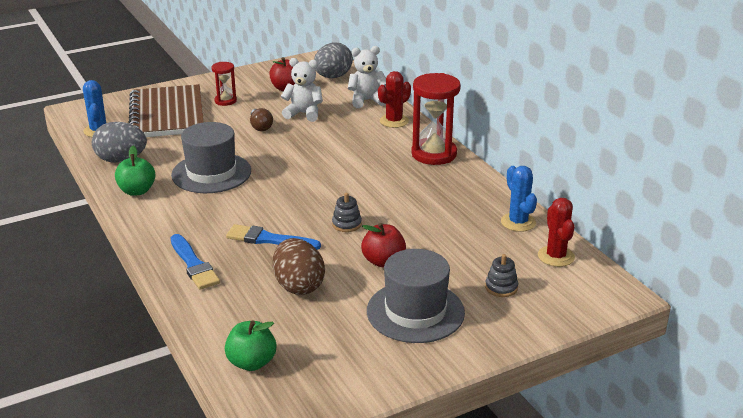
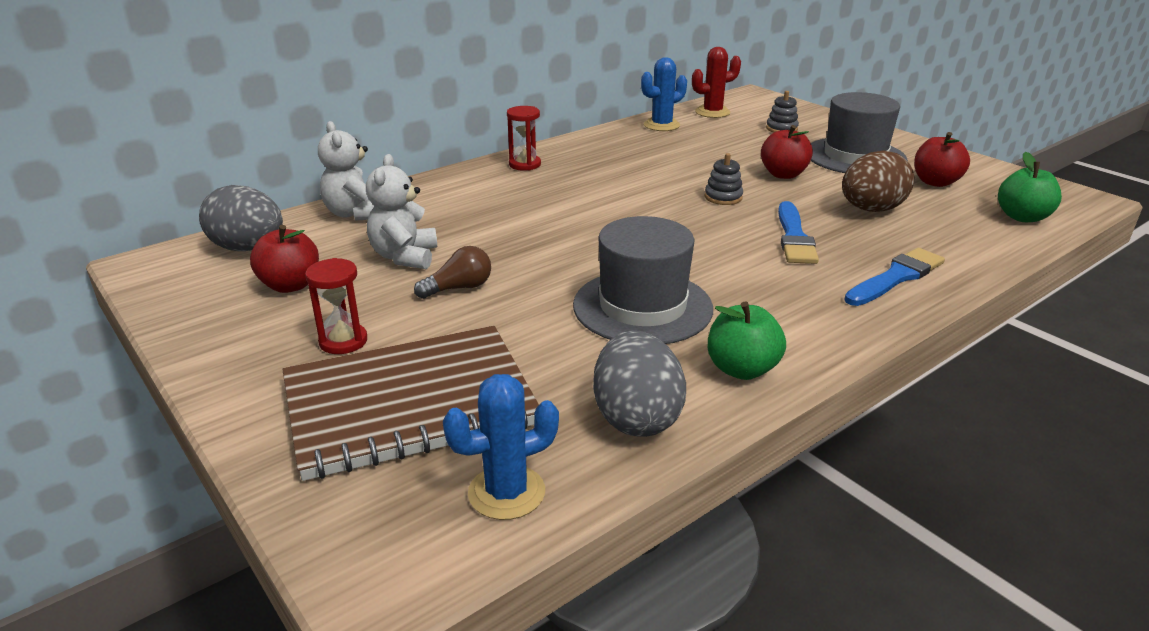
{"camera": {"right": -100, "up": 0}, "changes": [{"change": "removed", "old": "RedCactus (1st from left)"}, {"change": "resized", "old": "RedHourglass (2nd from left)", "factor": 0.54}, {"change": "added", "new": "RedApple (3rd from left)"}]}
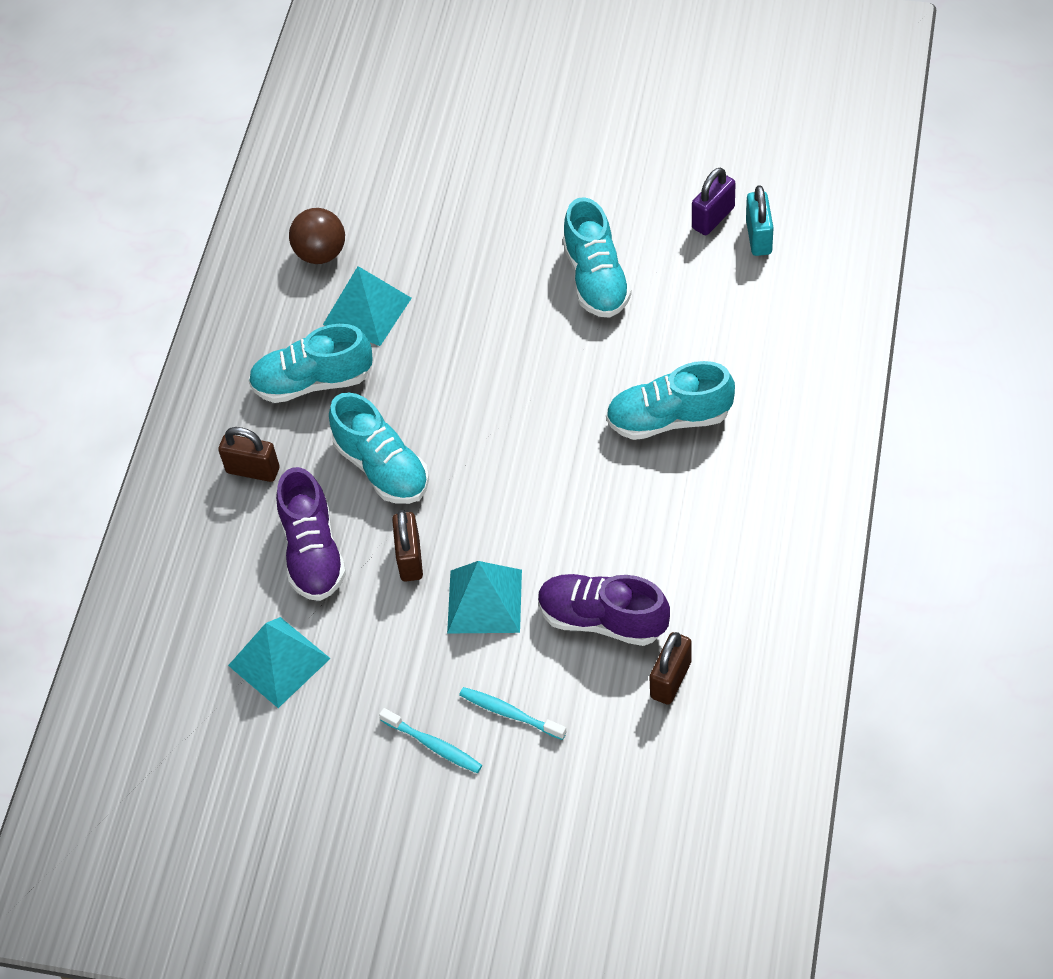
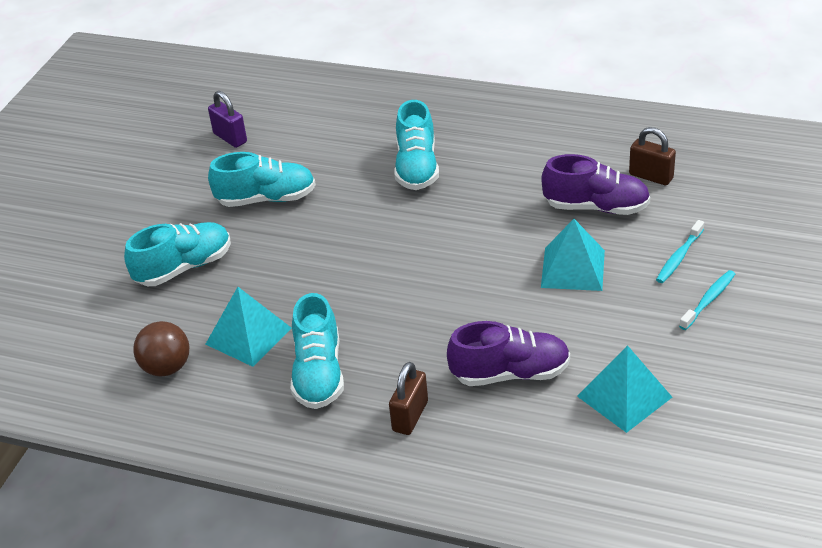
{"camera": {"right": -85, "up": -15}, "changes": [{"change": "removed", "old": "TurquoisePadlock"}, {"change": "moved", "old": "TurquoiseShoe (2nd from left in the first image)", "new": "TurquoiseShoe (1st from left)"}, {"change": "removed", "old": "BrownPadlock (2nd from left)"}, {"change": "turned", "old": "PurpleShoe (2nd from left)", "degrees": -105}]}
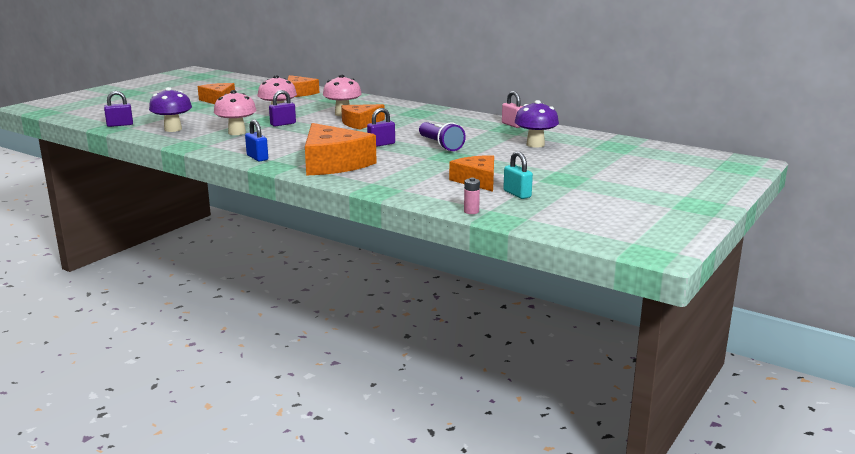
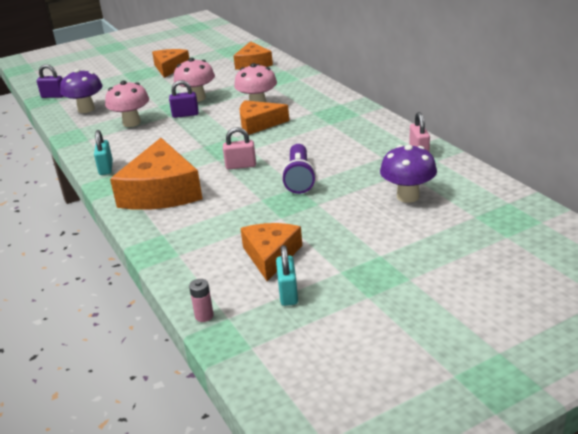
{"camera": {"right": 30, "up": 10}, "changes": [{"change": "recoloured", "old": "PurplePadlock (3rd from left)", "new": "PinkPadlock (1st from left)"}, {"change": "recoloured", "old": "BluePadlock", "new": "TurquoisePadlock (1st from left)"}]}
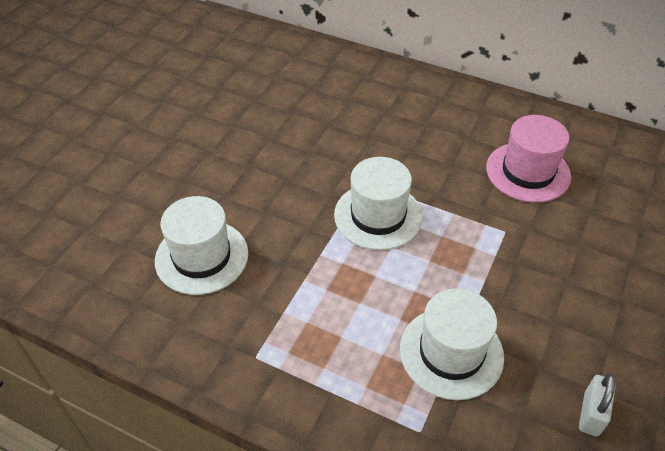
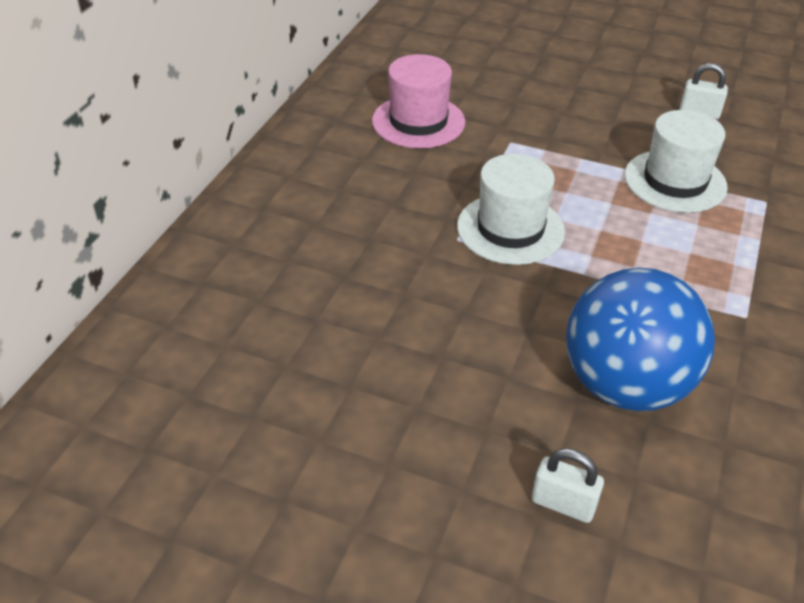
{"camera": {"right": -95, "up": -5}, "changes": [{"change": "replaced", "old": "WhiteHat (1st from left)", "new": "BlueBall"}, {"change": "added", "new": "WhitePadlock (1st from left)"}]}
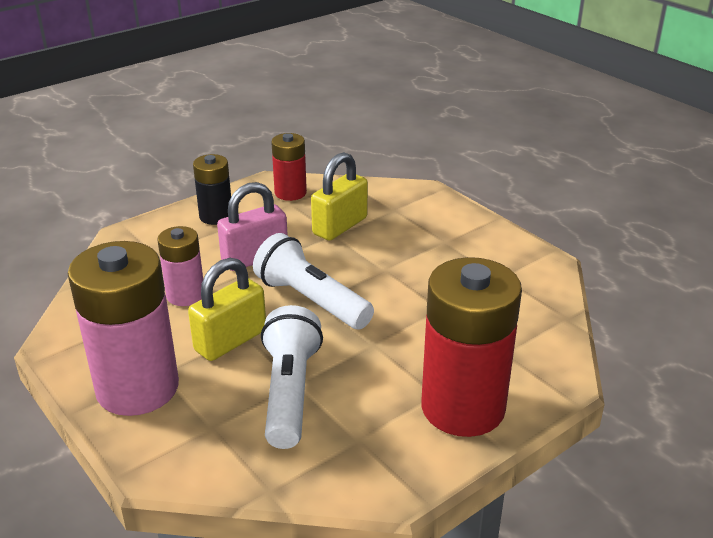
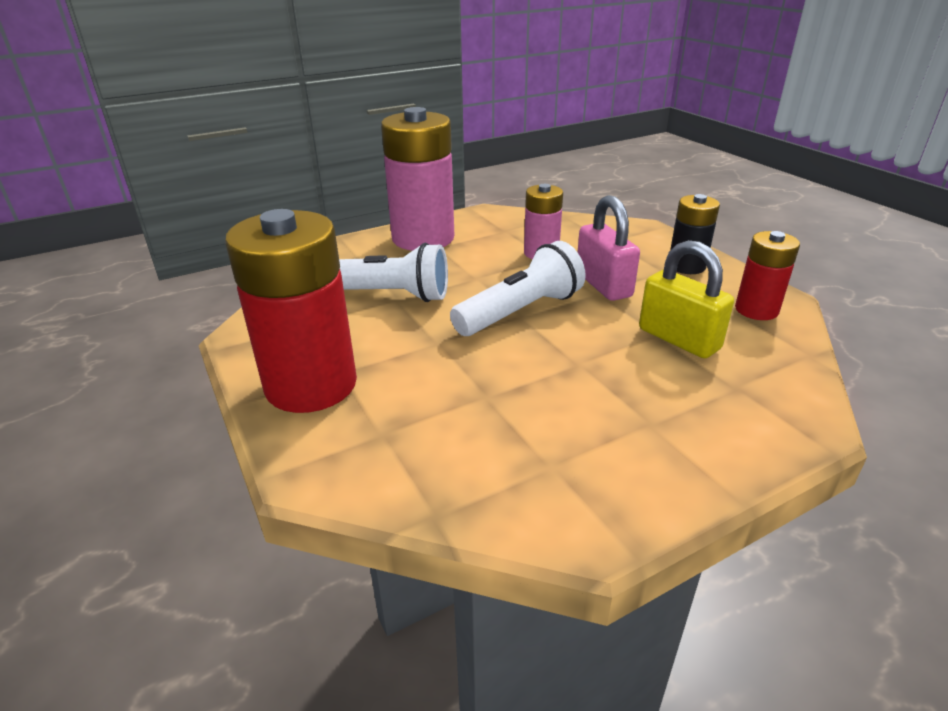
{"camera": {"right": 100, "up": 0}, "changes": [{"change": "removed", "old": "YellowPadlock (1st from left)"}]}
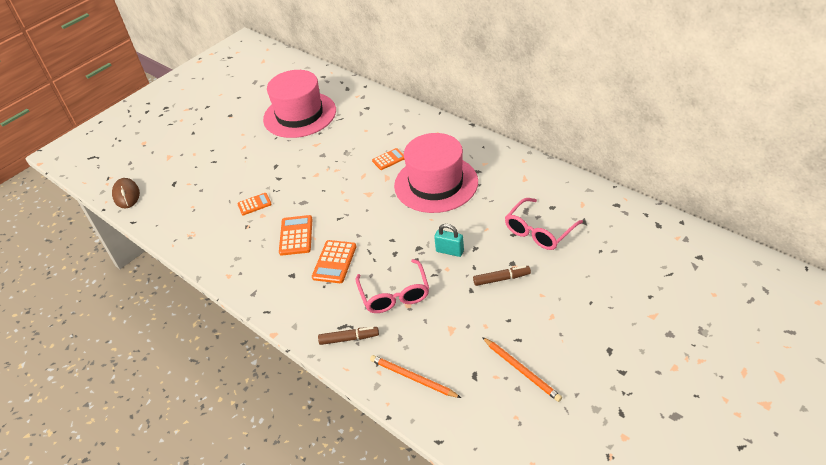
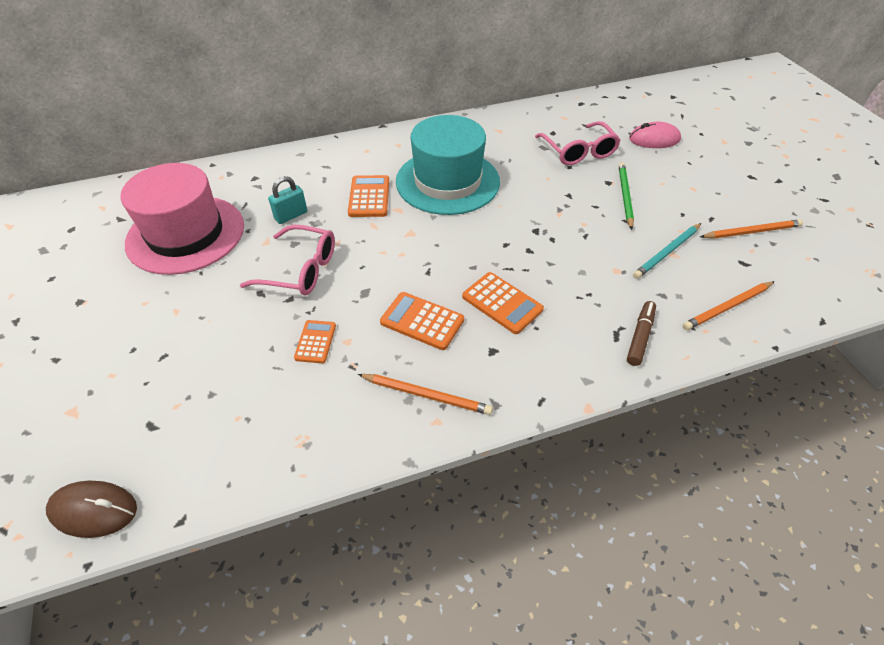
{"camera": {"right": -65, "up": 5}, "changes": [{"change": "recoloured", "old": "PinkHat (2nd from left)", "new": "TurquoiseHat"}, {"change": "resized", "old": "OrangeCalculator (4th from left in the first image)", "factor": 1.53}, {"change": "moved", "old": "TurquoisePadlock"}, {"change": "moved", "old": "PinkGlasses (1st from left)"}, {"change": "replaced", "old": "BrownMarker (2nd from left)", "new": "GreenPencil"}, {"change": "added", "new": "PinkMouse"}, {"change": "added", "new": "TurquoisePencil"}, {"change": "added", "new": "OrangePencil (1st from left)"}]}
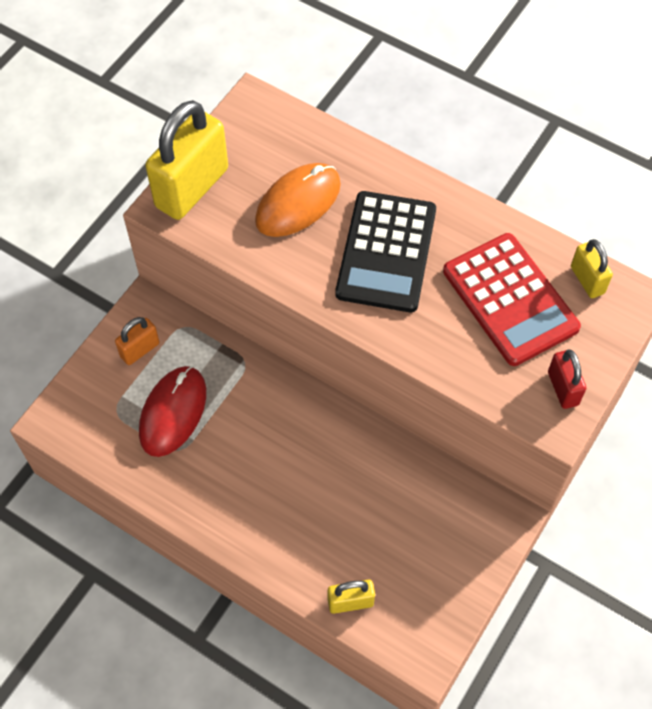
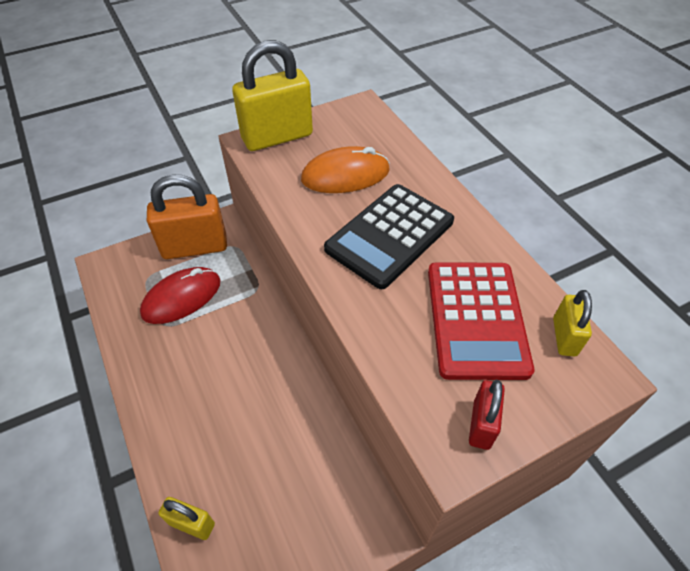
{"camera": {"right": 30, "up": -10}, "changes": [{"change": "resized", "old": "OrangePadlock", "factor": 2.0}]}
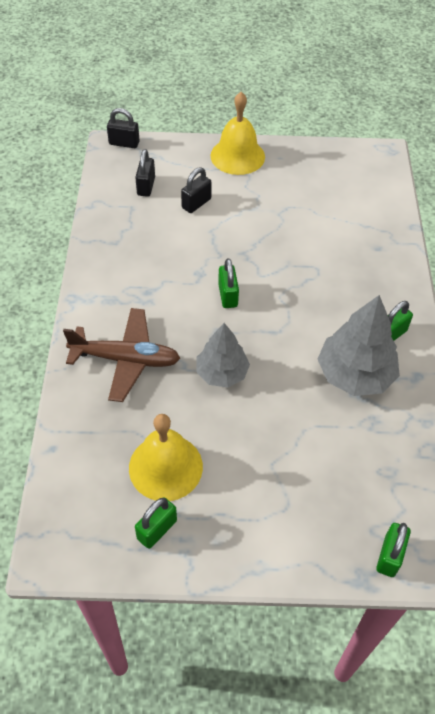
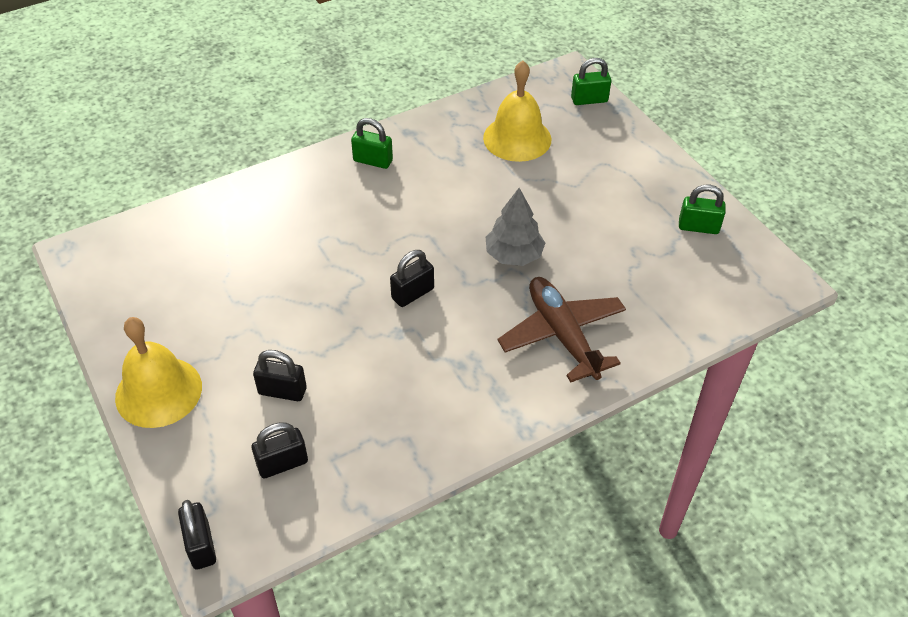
{"camera": {"right": -120, "up": -5}, "changes": [{"change": "recoloured", "old": "GreenPadlock (2nd from left)", "new": "BlackPadlock (4th from left)"}, {"change": "removed", "old": "GreyTree (2nd from left)"}, {"change": "moved", "old": "YellowBell (1st from left in the first image)", "new": "YellowBell (2nd from left)"}]}
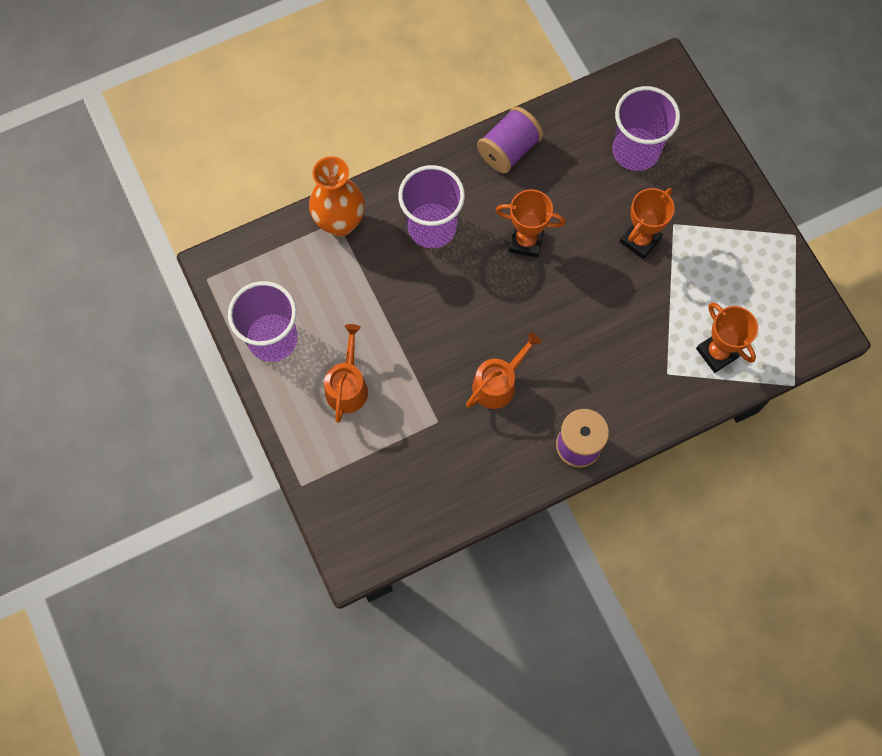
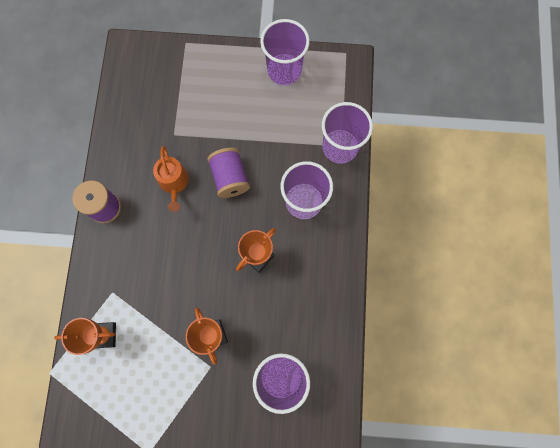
{"camera": {"right": 120, "up": 5}, "changes": [{"change": "moved", "old": "PurpleSpool (1st from left in the first image)", "new": "PurpleSpool (2nd from left)"}, {"change": "replaced", "old": "OrangeVase", "new": "PurpleCup (4th from left)"}, {"change": "removed", "old": "OrangeWateringCan (1st from left)"}]}
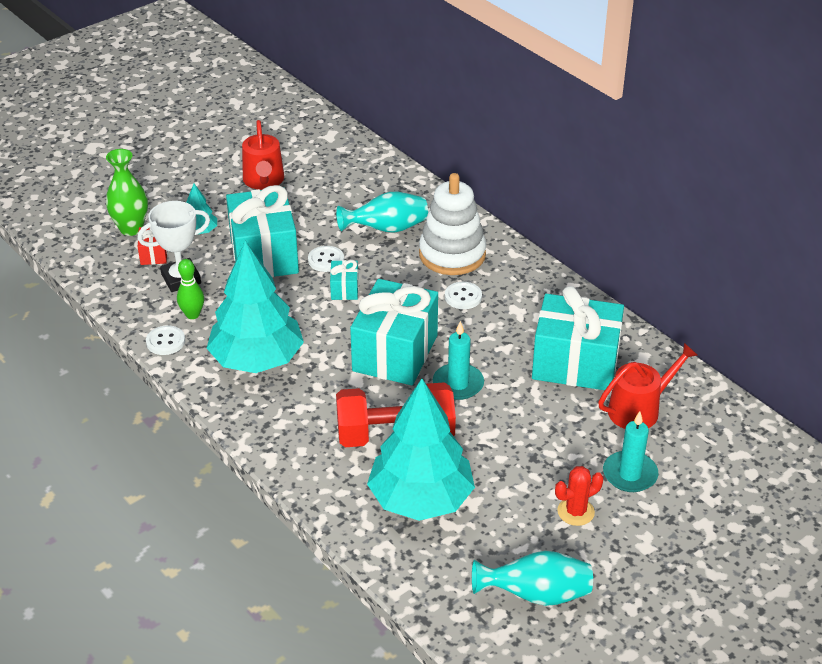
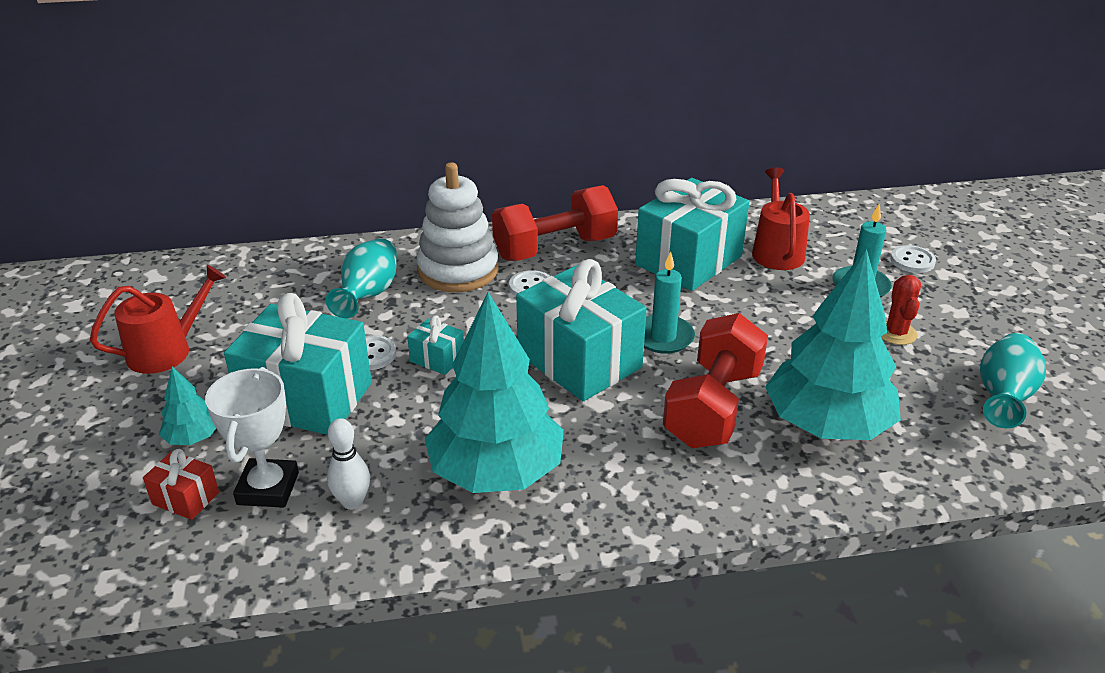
{"camera": {"right": -60, "up": -5}, "changes": [{"change": "turned", "old": "RedWateringCan (1st from left)", "degrees": -60}, {"change": "removed", "old": "GreenVase"}, {"change": "recoloured", "old": "GreenBowlingPin", "new": "WhiteBowlingPin"}, {"change": "moved", "old": "WhiteButton (1st from left in the first image)", "new": "WhiteButton (3rd from left)"}, {"change": "added", "new": "RedDumbbell (1st from left)"}]}
